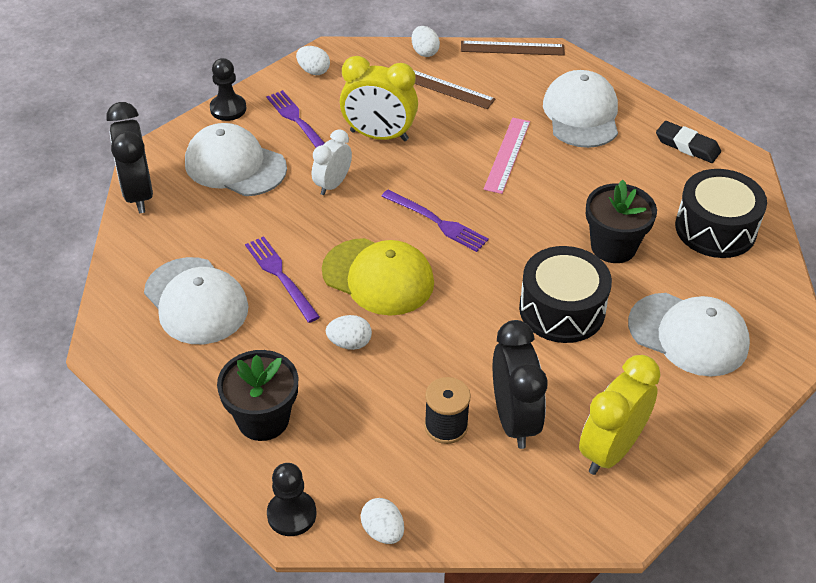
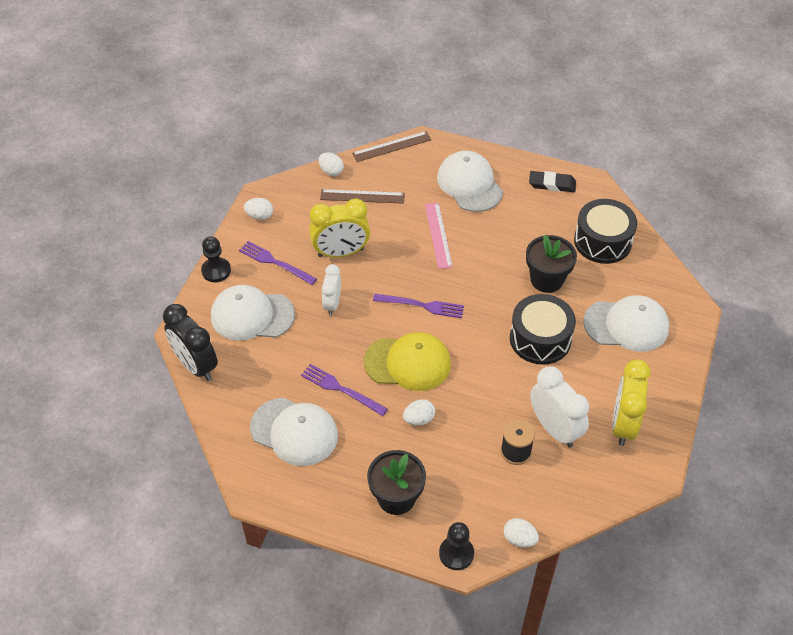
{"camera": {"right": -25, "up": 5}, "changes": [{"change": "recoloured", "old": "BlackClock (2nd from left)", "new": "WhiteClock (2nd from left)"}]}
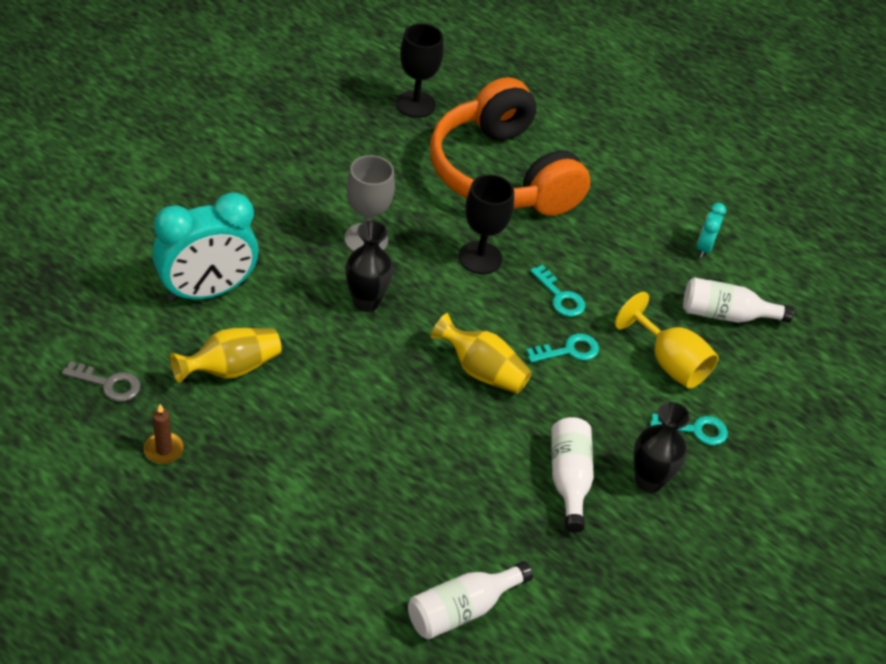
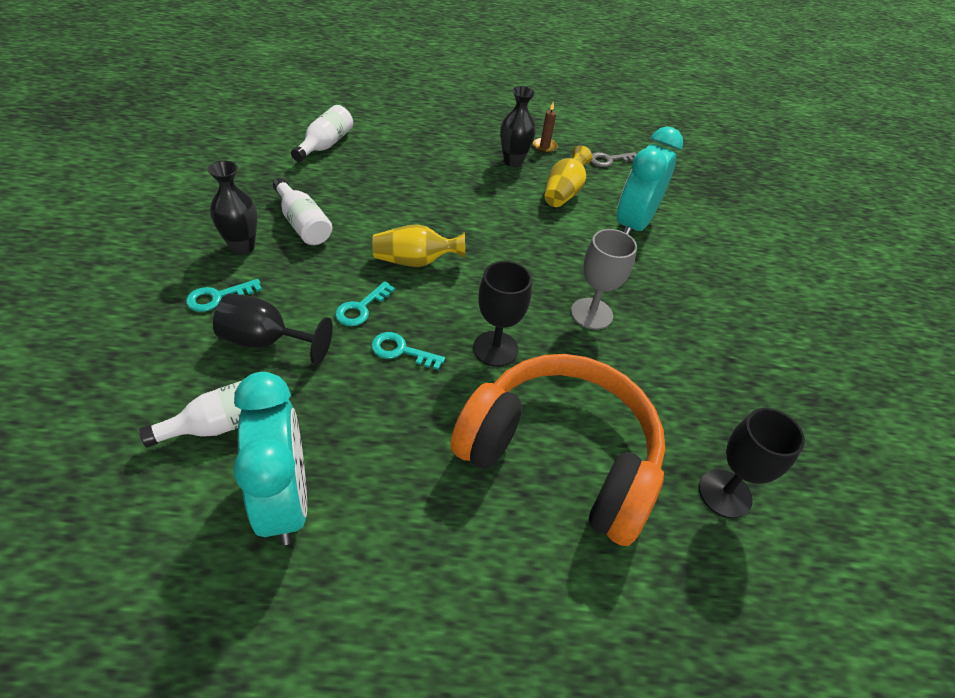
{"camera": {"right": 145, "up": 0}, "changes": [{"change": "resized", "old": "TurquoiseClock (2nd from left in the first image)", "factor": 2.23}, {"change": "moved", "old": "BlackVase (1st from left in the first image)", "new": "BlackVase (2nd from left)"}, {"change": "recoloured", "old": "YellowGoblet", "new": "BlackGoblet (1st from left)"}]}
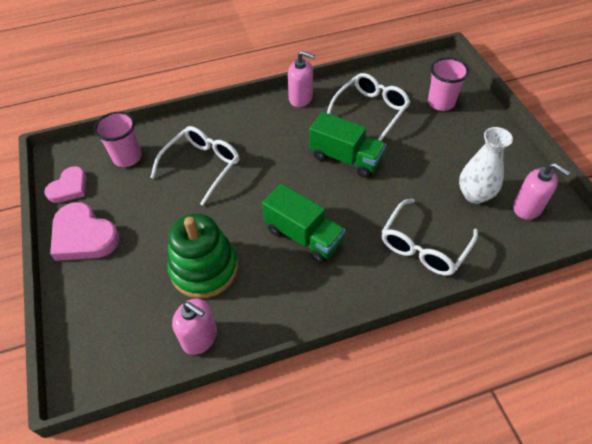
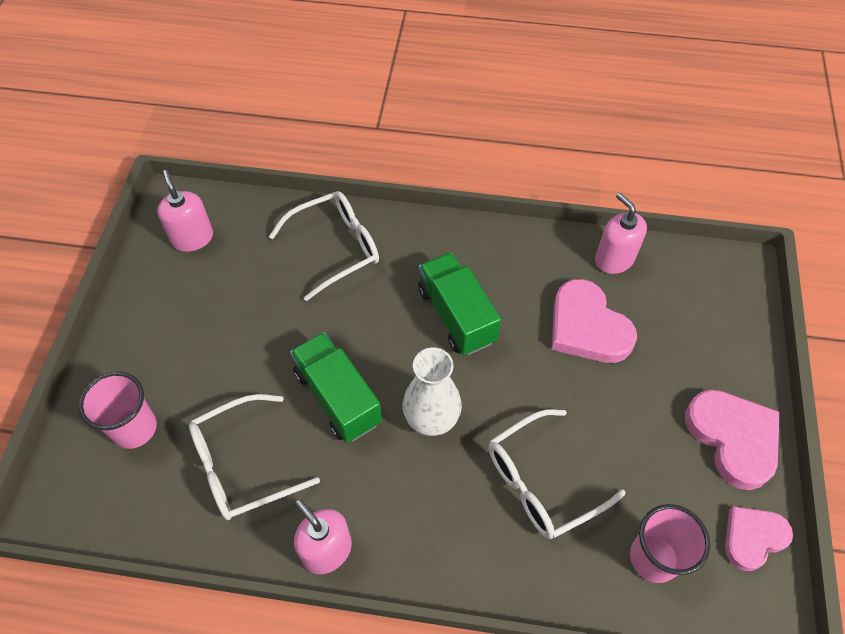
{"camera": {"right": -155, "up": 5}, "changes": [{"change": "moved", "old": "WhiteVase"}, {"change": "replaced", "old": "GreenStackingToy", "new": "PinkHeart (1st from left)"}]}
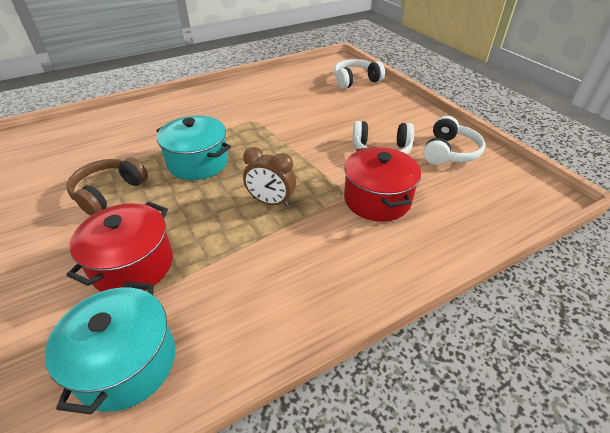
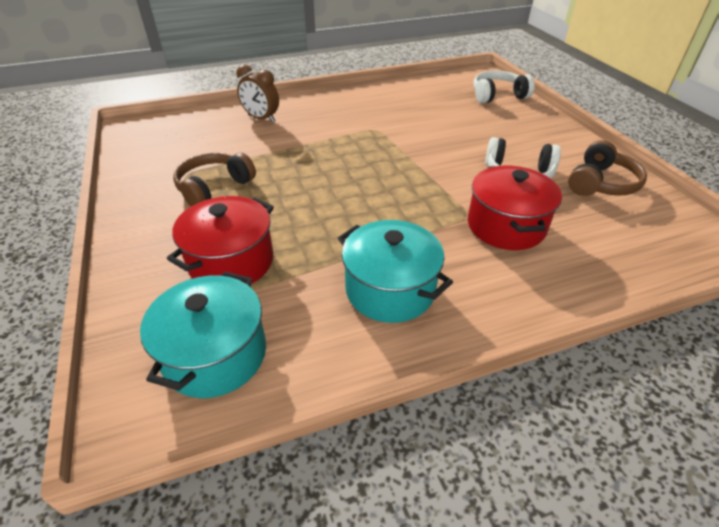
{"camera": {"right": 10, "up": 0}, "changes": [{"change": "moved", "old": "TurquoisePot (2nd from left)"}, {"change": "recoloured", "old": "WhiteHeadphones (3rd from left)", "new": "BrownHeadphones (2nd from left)"}, {"change": "moved", "old": "BrownClock"}]}
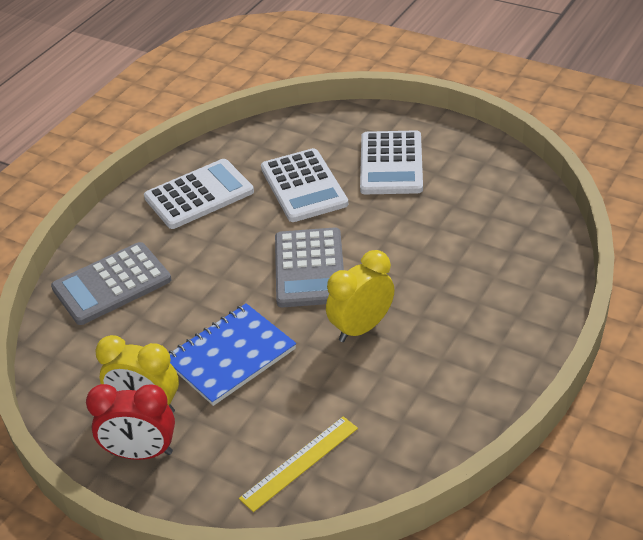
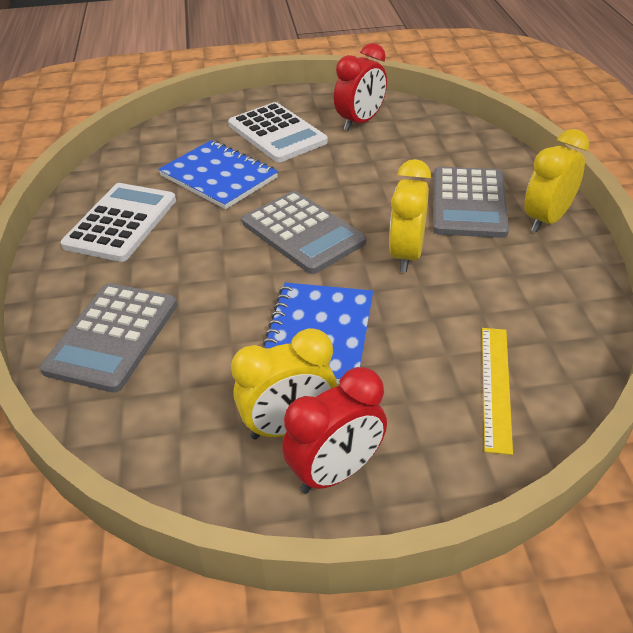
{"camera": {"right": -40, "up": 0}, "changes": [{"change": "replaced", "old": "WhiteCalculator (2nd from left)", "new": "BlueNotebook (1st from left)"}, {"change": "added", "new": "RedClock (2nd from left)"}, {"change": "added", "new": "YellowClock (3rd from left)"}, {"change": "added", "new": "GreyCalculator (3rd from left)"}]}
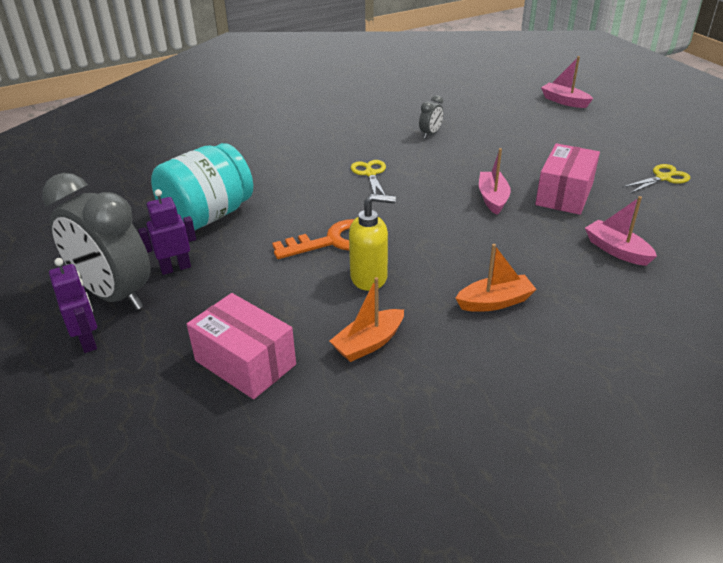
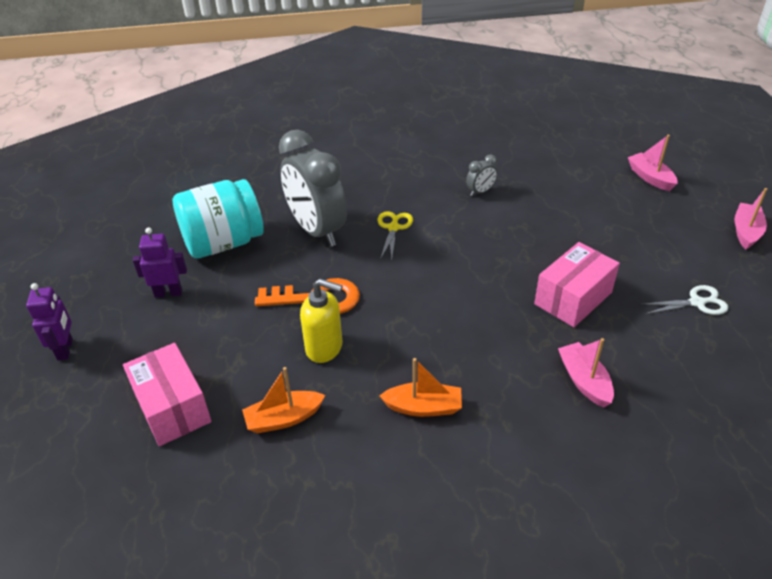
{"camera": {"right": 20, "up": 5}, "changes": [{"change": "moved", "old": "PinkBoat (1st from left in the first image)", "new": "PinkBoat (3rd from left)"}, {"change": "recoloured", "old": "YellowScissors (2nd from left)", "new": "WhiteScissors"}, {"change": "moved", "old": "GreyClock (1st from left)"}]}
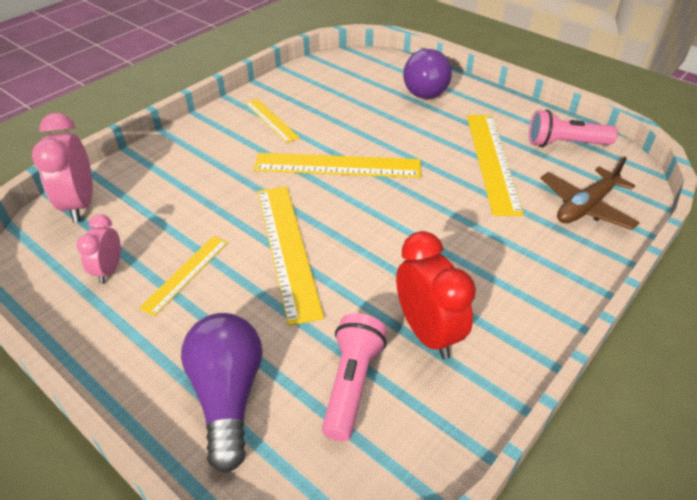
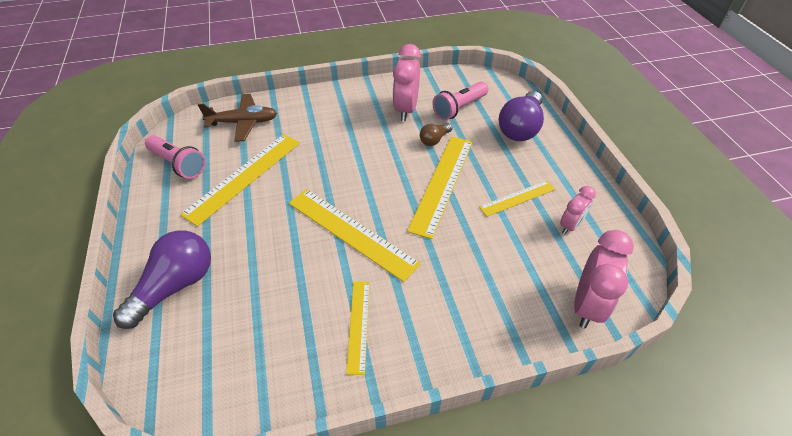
{"camera": {"right": -145, "up": 5}, "changes": [{"change": "recoloured", "old": "RedClock", "new": "PinkClock (1st from left)"}, {"change": "added", "new": "BrownLightBulb"}]}
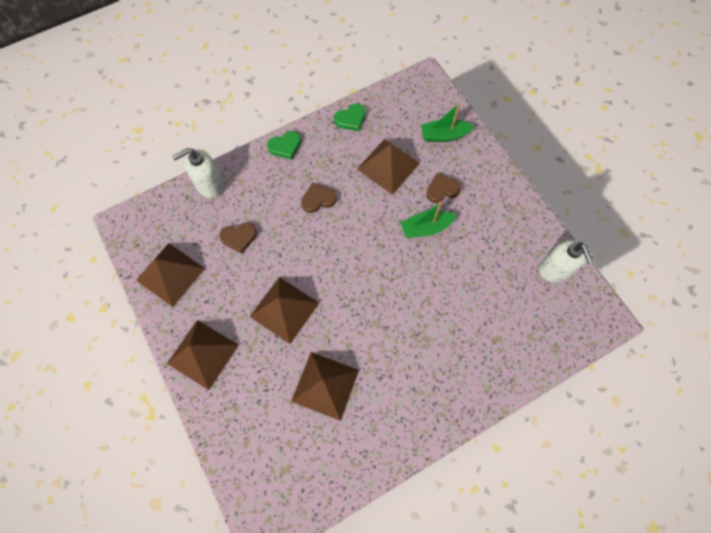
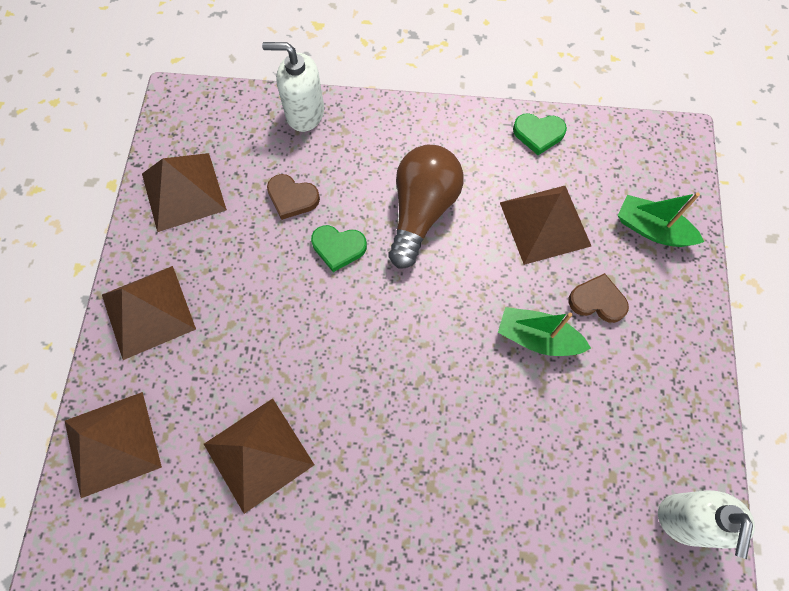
{"camera": {"right": 35, "up": 0}, "changes": [{"change": "moved", "old": "GreenHeart (1st from left)"}, {"change": "replaced", "old": "BrownHeart (2nd from left)", "new": "BrownLightBulb"}, {"change": "moved", "old": "BrownPyramid (3rd from left in the first image)", "new": "BrownPyramid (1st from left)"}]}
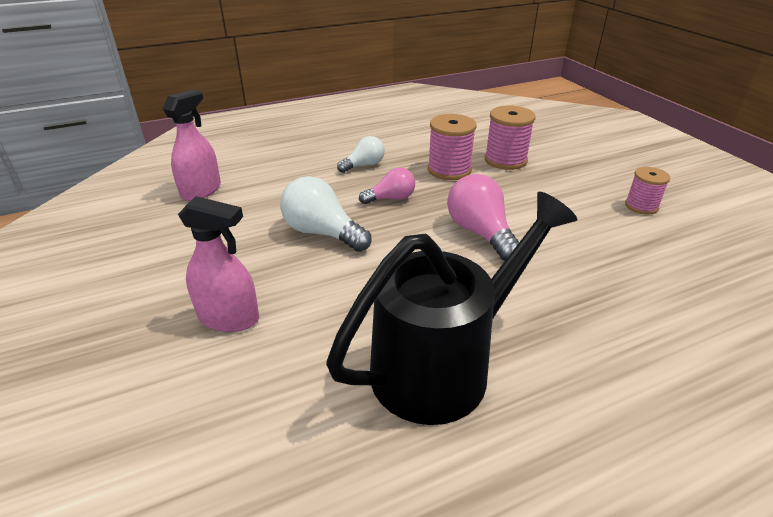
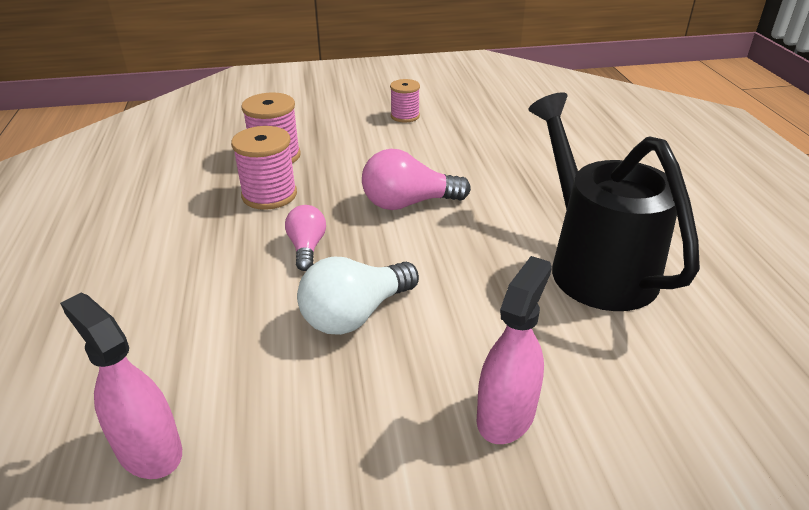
{"camera": {"right": -75, "up": 0}, "changes": [{"change": "removed", "old": "WhiteLightBulb (2nd from left)"}]}
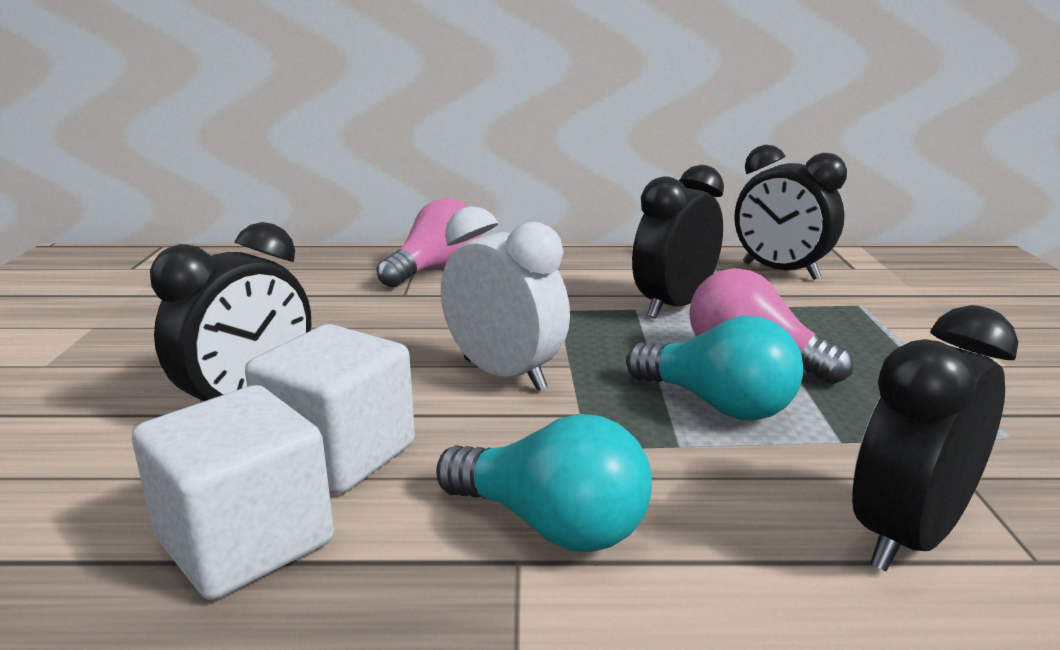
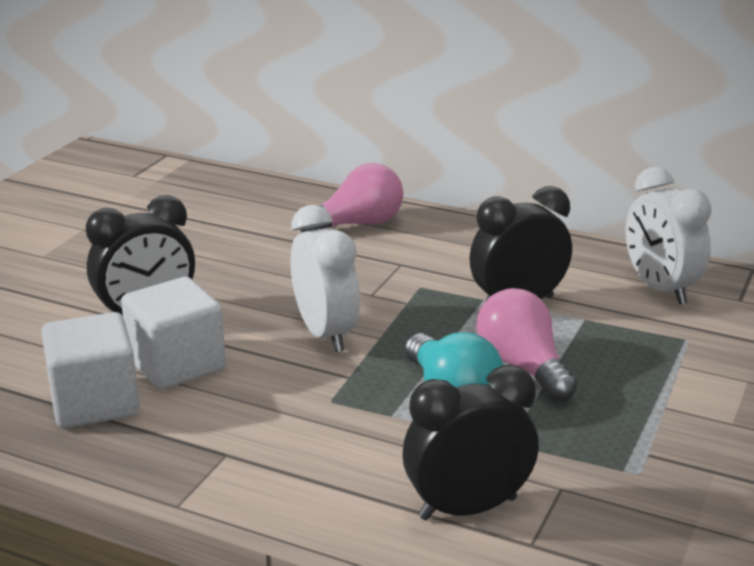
{"camera": {"right": 25, "up": 5}, "changes": [{"change": "recoloured", "old": "BlackClock (3rd from left)", "new": "WhiteClock (2nd from left)"}, {"change": "removed", "old": "TurquoiseLightBulb (1st from left)"}]}
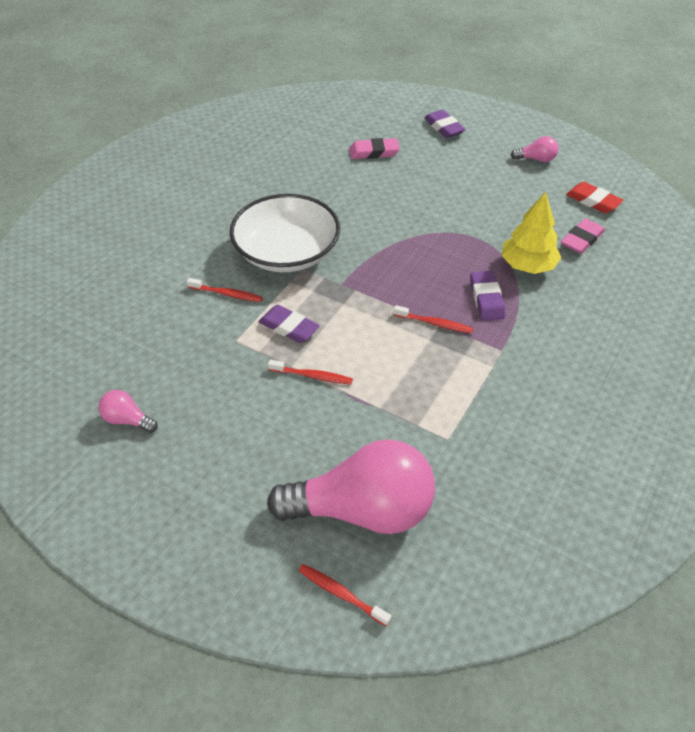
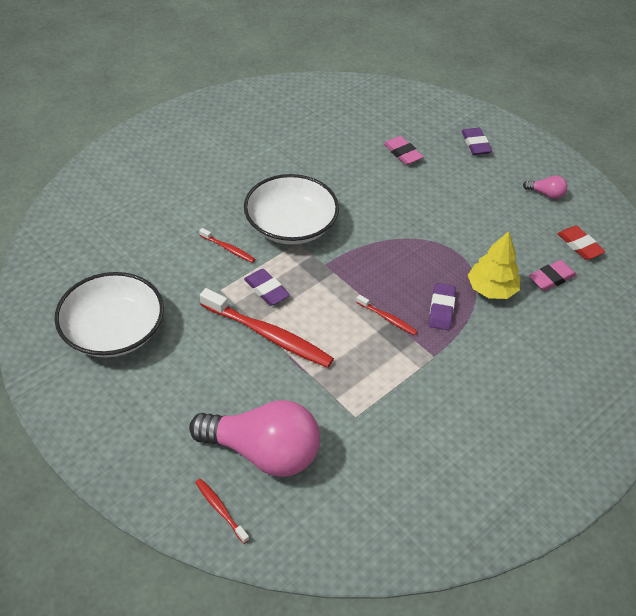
{"camera": {"right": 15, "up": 0}, "changes": [{"change": "turned", "old": "PinkEraser (1st from left)", "degrees": 45}, {"change": "resized", "old": "RedToothbrush (2nd from left in the first image)", "factor": 2.1}, {"change": "replaced", "old": "PinkLightBulb (1st from left)", "new": "WhiteBowl (1st from left)"}]}
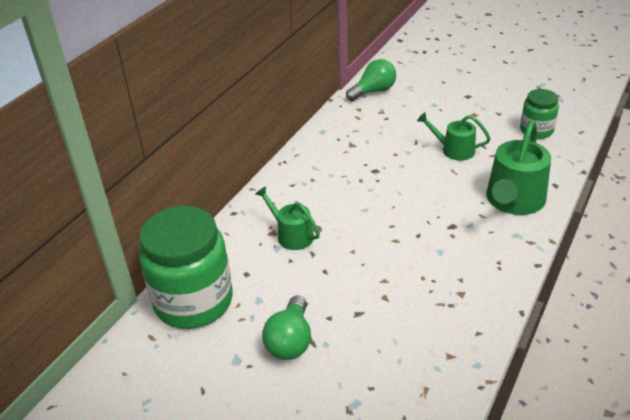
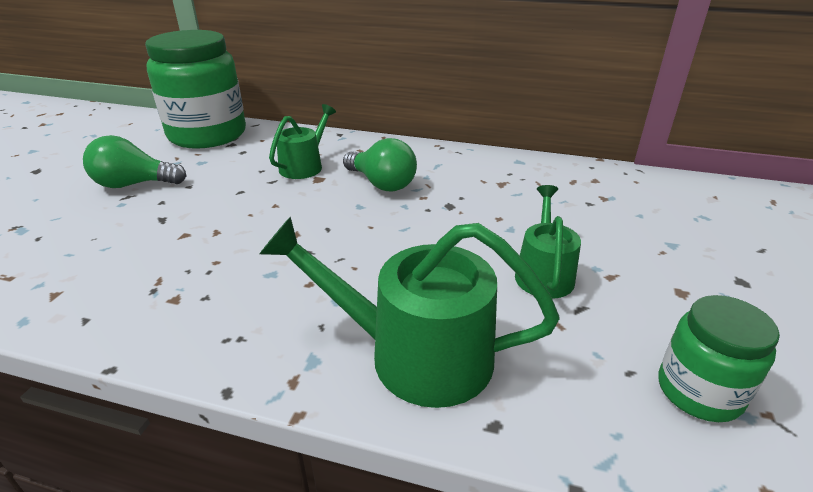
{"camera": {"right": 75, "up": -5}, "changes": [{"change": "moved", "old": "GreenLightBulb (2nd from left)"}]}
